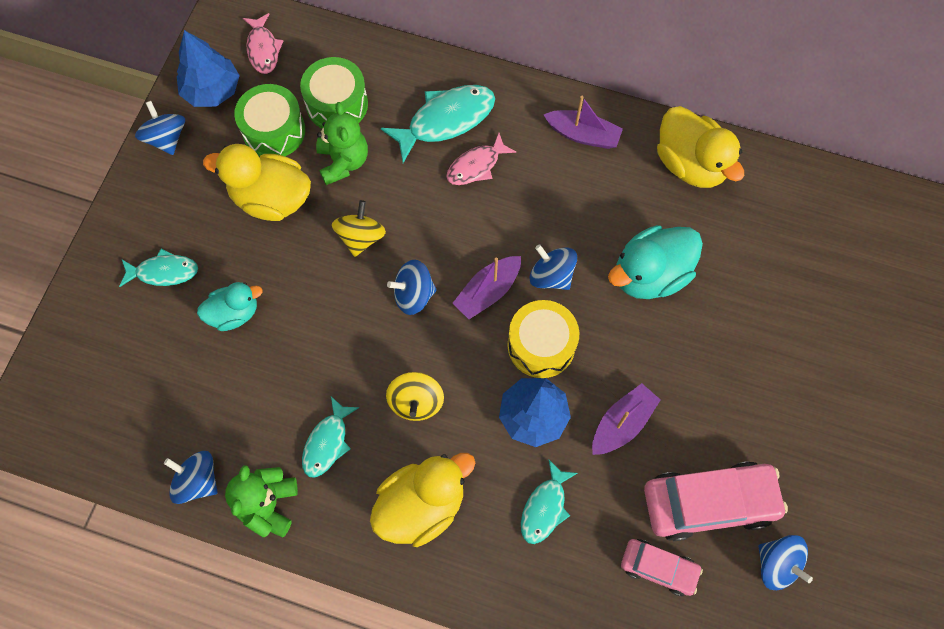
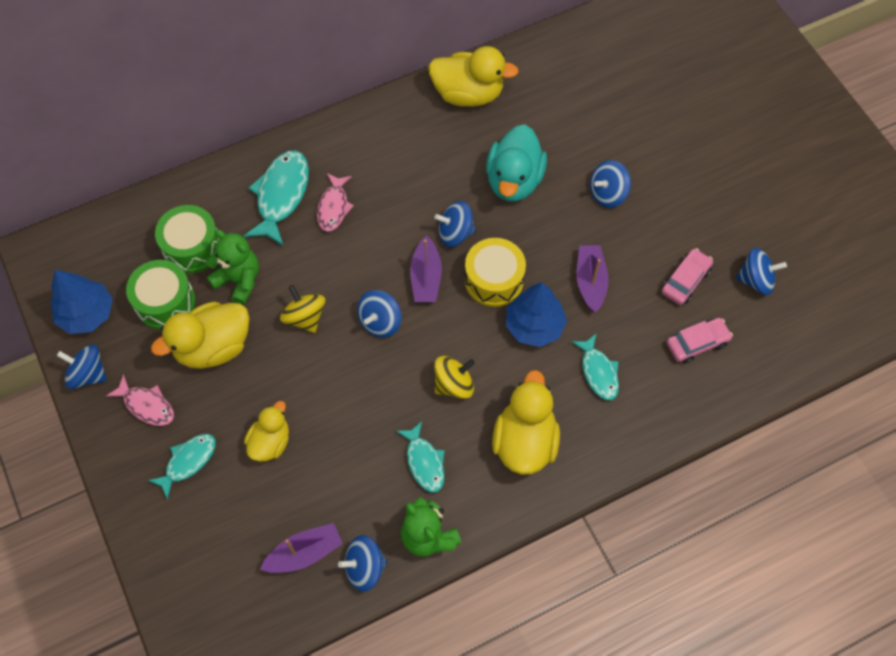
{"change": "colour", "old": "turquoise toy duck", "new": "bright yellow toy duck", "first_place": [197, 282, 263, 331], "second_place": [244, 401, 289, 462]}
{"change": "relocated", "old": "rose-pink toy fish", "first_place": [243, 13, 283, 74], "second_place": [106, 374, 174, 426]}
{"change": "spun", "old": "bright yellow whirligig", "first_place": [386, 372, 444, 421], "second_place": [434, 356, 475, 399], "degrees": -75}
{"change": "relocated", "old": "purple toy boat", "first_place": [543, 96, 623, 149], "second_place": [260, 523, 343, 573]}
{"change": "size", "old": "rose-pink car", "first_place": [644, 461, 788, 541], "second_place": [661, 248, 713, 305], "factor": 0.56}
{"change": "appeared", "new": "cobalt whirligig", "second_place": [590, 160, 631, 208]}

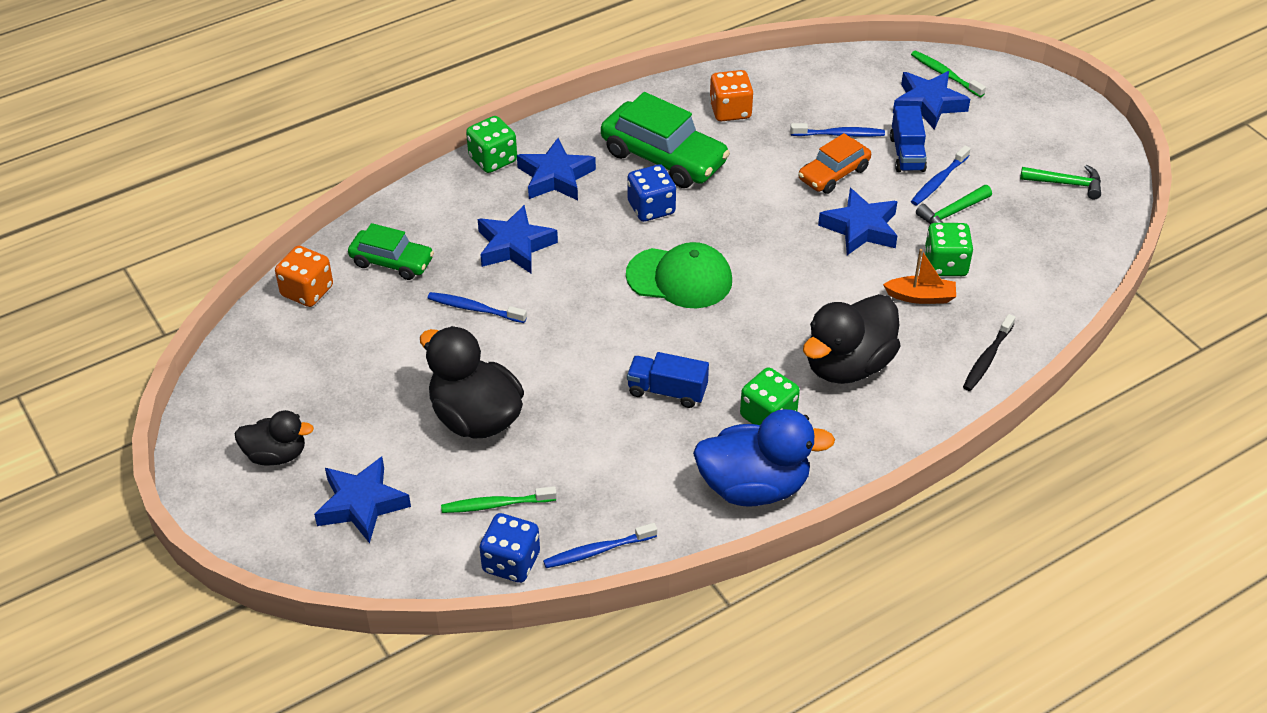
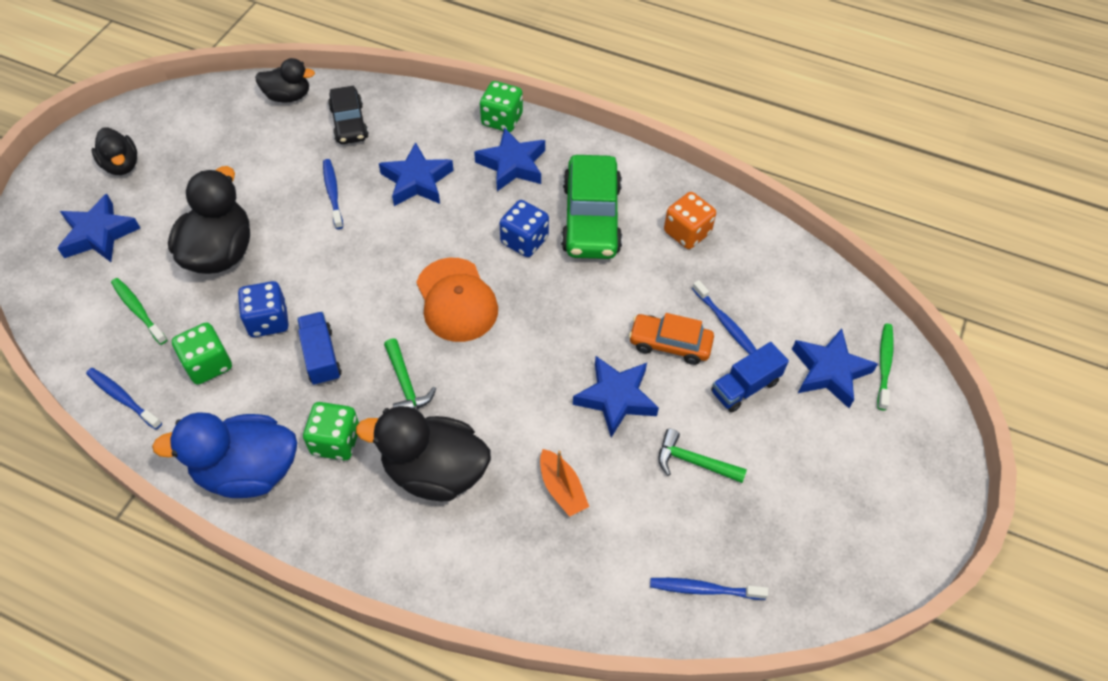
{"change": "exchanged", "old": "bright orange dice", "new": "ebony toy duck", "first_place": [275, 246, 333, 307], "second_place": [255, 58, 315, 103]}
{"change": "colour", "old": "emerald car", "new": "ebony car", "first_place": [348, 223, 434, 280], "second_place": [328, 86, 369, 144]}
{"change": "relocated", "old": "cobalt dice", "first_place": [480, 513, 540, 583], "second_place": [238, 281, 289, 337]}
{"change": "colour", "old": "emerald cap", "new": "bright orange cap", "first_place": [626, 242, 732, 308], "second_place": [416, 258, 498, 342]}
{"change": "spun", "old": "cobalt toy duck", "first_place": [693, 409, 835, 507], "second_place": [152, 412, 297, 498], "degrees": 120}
{"change": "relocated", "old": "cobalt tooth brush", "first_place": [911, 146, 971, 206], "second_place": [650, 578, 768, 600]}
{"change": "relocated", "old": "emerald dice", "first_place": [924, 223, 973, 276], "second_place": [172, 322, 232, 385]}
{"change": "missing", "old": "ebony tooth brush", "first_place": [963, 314, 1015, 391]}
{"change": "relocated", "old": "emerald claw hammer", "first_place": [1020, 165, 1101, 200], "second_place": [384, 338, 436, 409]}

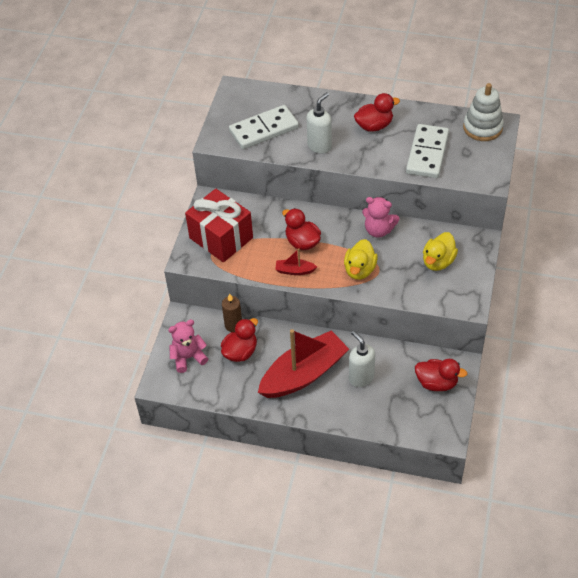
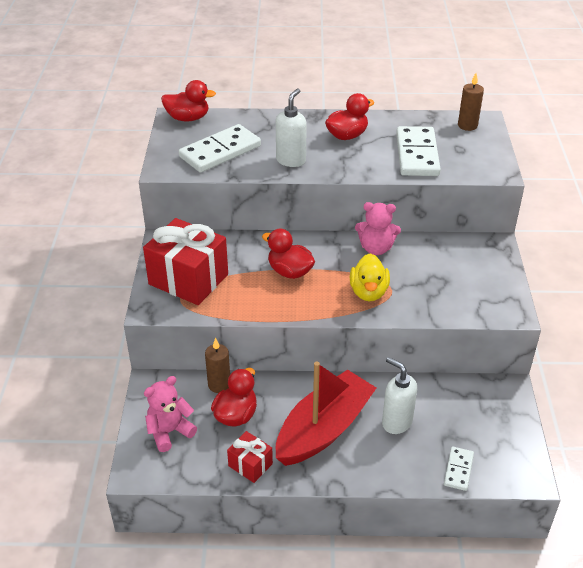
{"change": "missing", "old": "red toy boat", "first_place": [275, 248, 317, 275]}
{"change": "relocated", "old": "red toy duck", "first_place": [415, 359, 468, 391], "second_place": [161, 80, 216, 121]}
{"change": "missing", "old": "bright yellow toy duck", "first_place": [423, 232, 458, 271]}
{"change": "exchanged", "old": "white stacking rings", "new": "russet candle", "first_place": [463, 83, 504, 141], "second_place": [458, 73, 484, 131]}
{"change": "appeared", "new": "red gift", "second_place": [227, 431, 273, 483]}
{"change": "appeared", "new": "white domino piece", "second_place": [444, 447, 474, 491]}

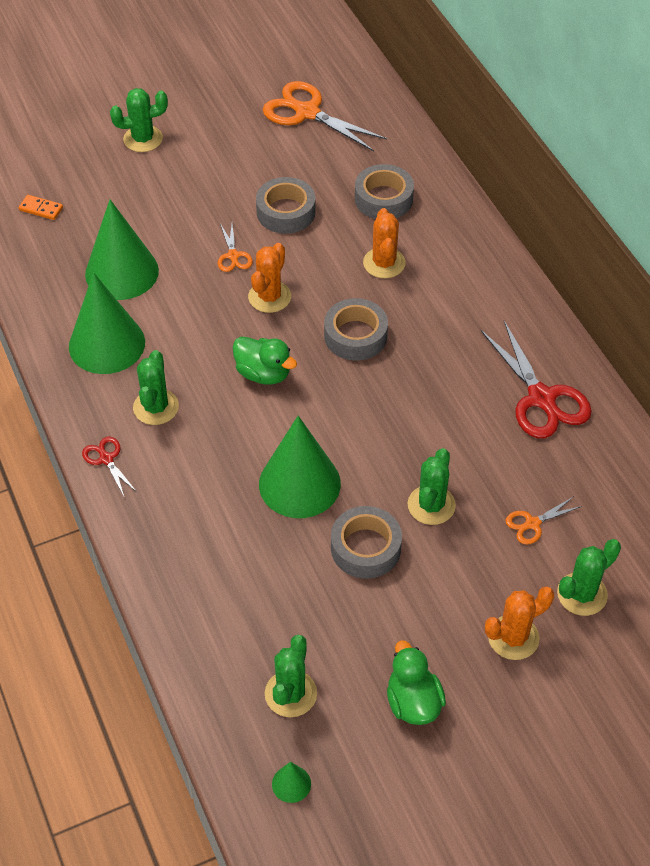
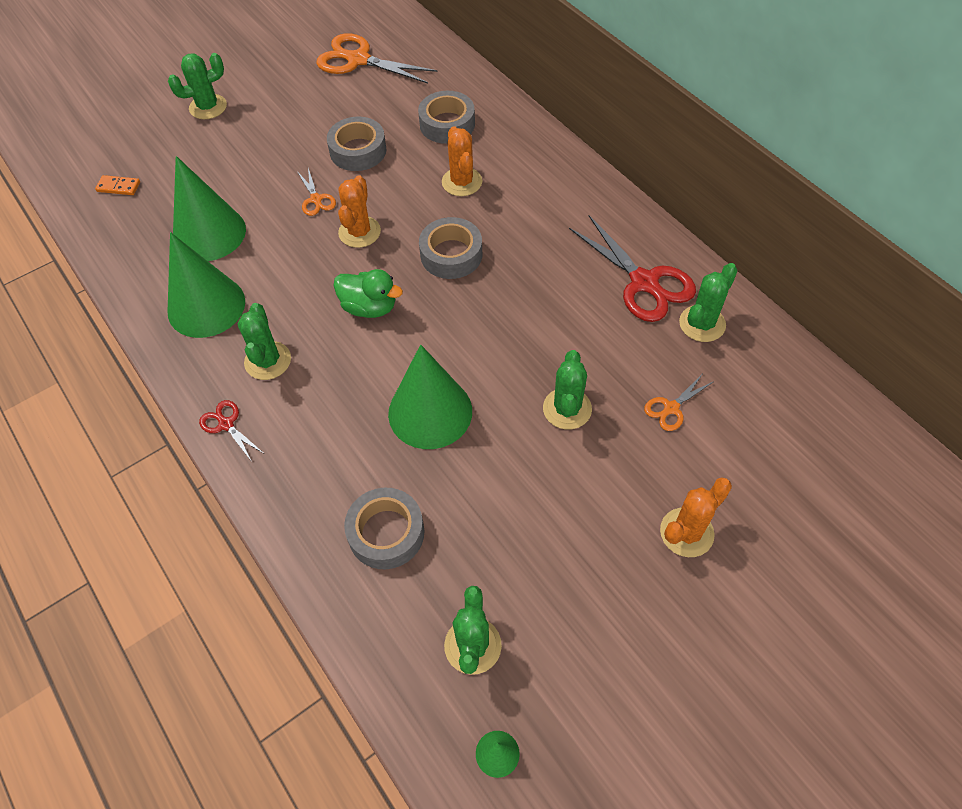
{"change": "relocated", "old": "gray roll of tape", "first_place": [331, 506, 402, 579], "second_place": [344, 488, 424, 569]}
{"change": "missing", "old": "emerald toy duck", "first_place": [387, 640, 446, 725]}
{"change": "relocated", "old": "emerald prickly plant", "first_place": [557, 539, 621, 616], "second_place": [679, 263, 738, 342]}

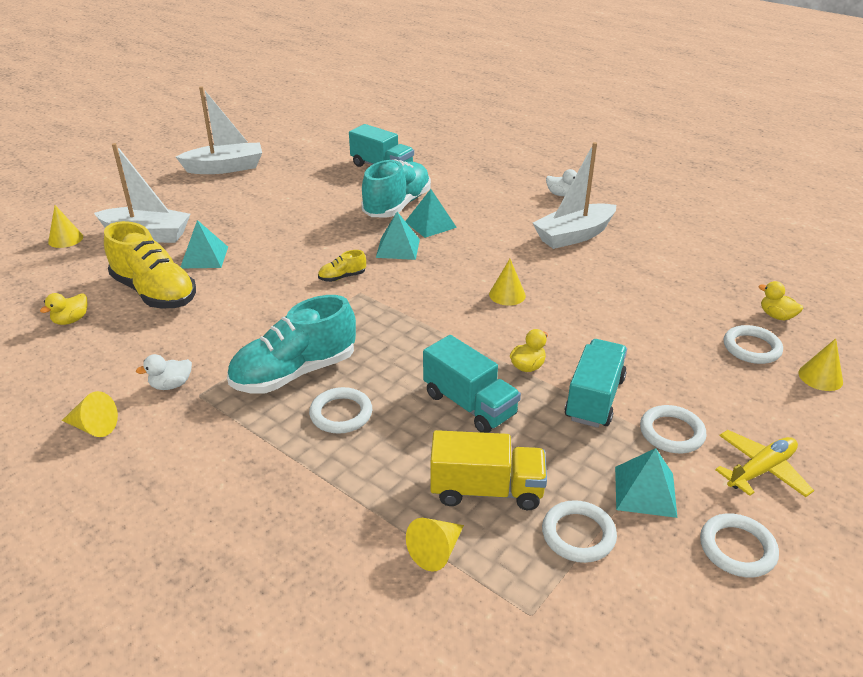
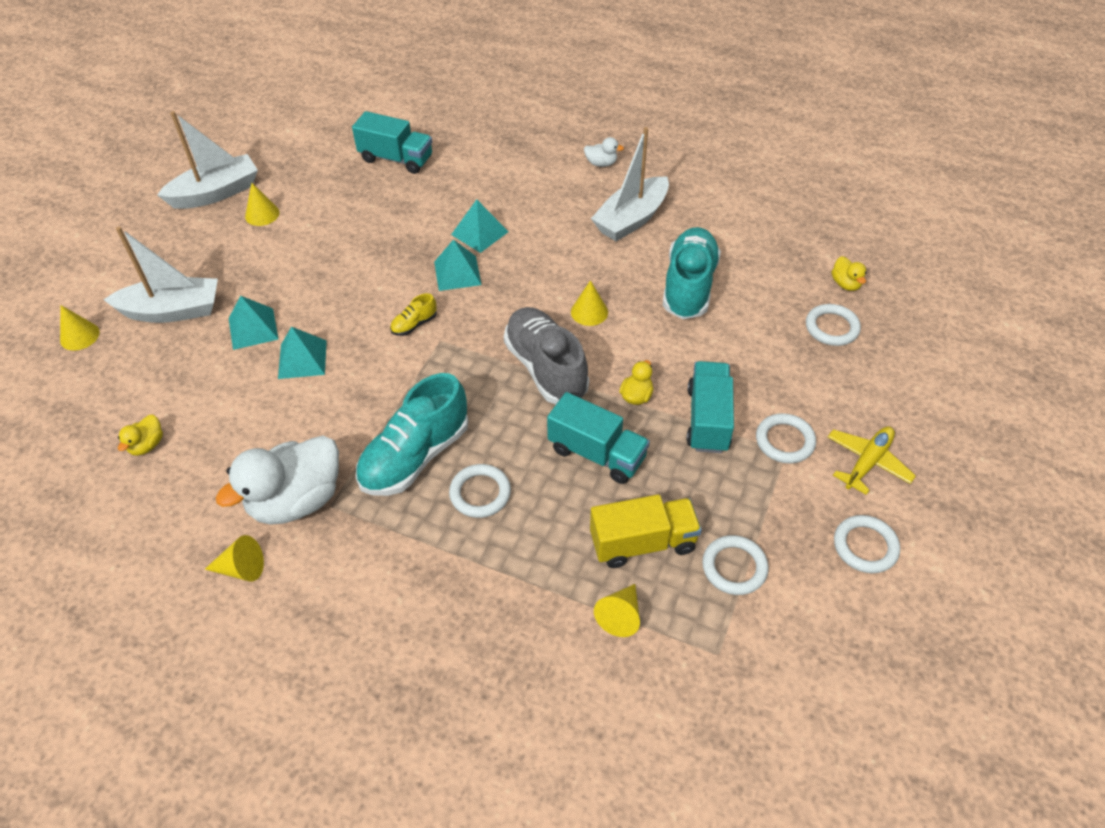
{"change": "missing", "old": "bright yellow shoe", "first_place": [104, 221, 196, 308]}
{"change": "size", "old": "white toy duck", "first_place": [136, 354, 192, 390], "second_place": [216, 436, 339, 525], "factor": 2.29}
{"change": "relocated", "old": "turquoise shoe", "first_place": [362, 159, 431, 218], "second_place": [663, 227, 721, 319]}
{"change": "relocated", "old": "turquoise solid pyramid", "first_place": [615, 448, 677, 518], "second_place": [278, 326, 327, 379]}
{"change": "spun", "old": "bright yellow toy duck", "first_place": [759, 281, 803, 320], "second_place": [832, 256, 867, 291], "degrees": -135}
{"change": "relocated", "old": "bright yellow cone", "first_place": [798, 338, 843, 391], "second_place": [245, 183, 279, 226]}
{"change": "appeared", "new": "gray shoe", "second_place": [504, 307, 589, 404]}

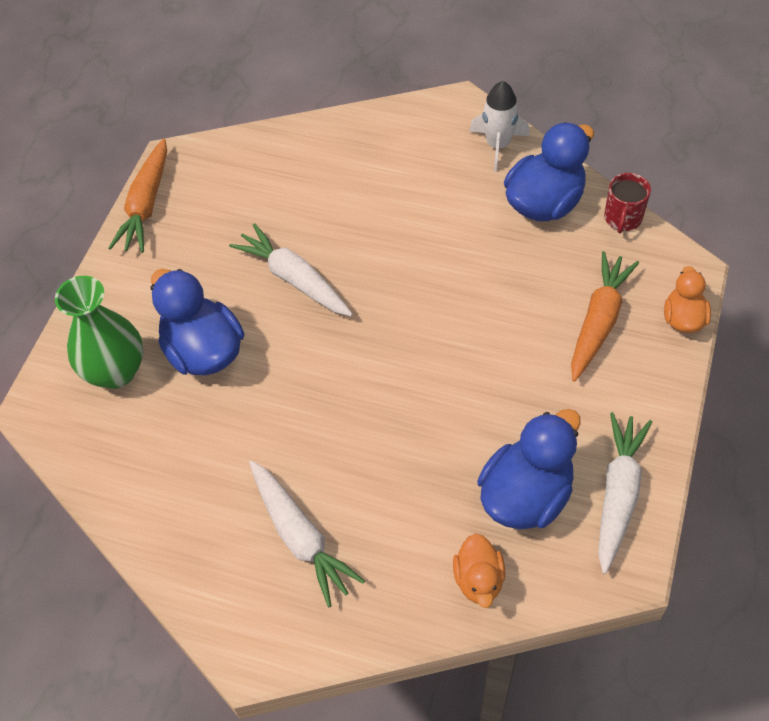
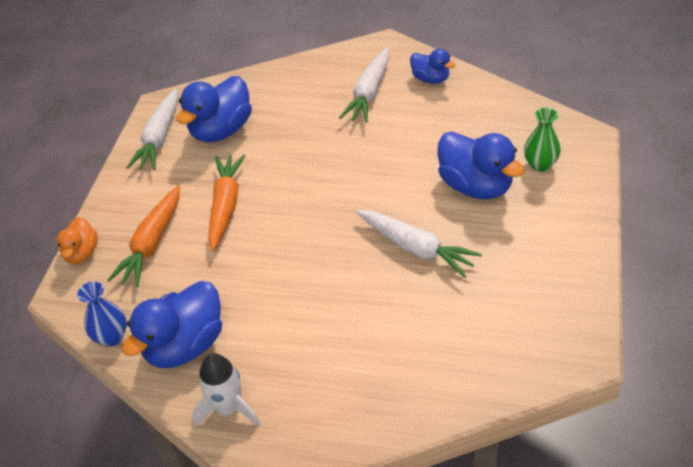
{"change": "size", "old": "emerald vase", "first_place": [55, 276, 143, 389], "second_place": [524, 108, 561, 172], "factor": 0.62}
{"change": "relocated", "old": "bright orange carrot", "first_place": [108, 138, 167, 253], "second_place": [208, 155, 246, 251]}
{"change": "spun", "old": "white carrot", "first_place": [249, 460, 365, 607], "second_place": [339, 48, 390, 123], "degrees": -120}
{"change": "missing", "old": "bright orange toy duck", "first_place": [453, 533, 505, 608]}
{"change": "exchanged", "old": "red coffee mug", "new": "cobalt vase", "first_place": [604, 173, 651, 233], "second_place": [77, 281, 127, 347]}
{"change": "appeared", "new": "cobalt toy duck", "second_place": [410, 49, 455, 84]}

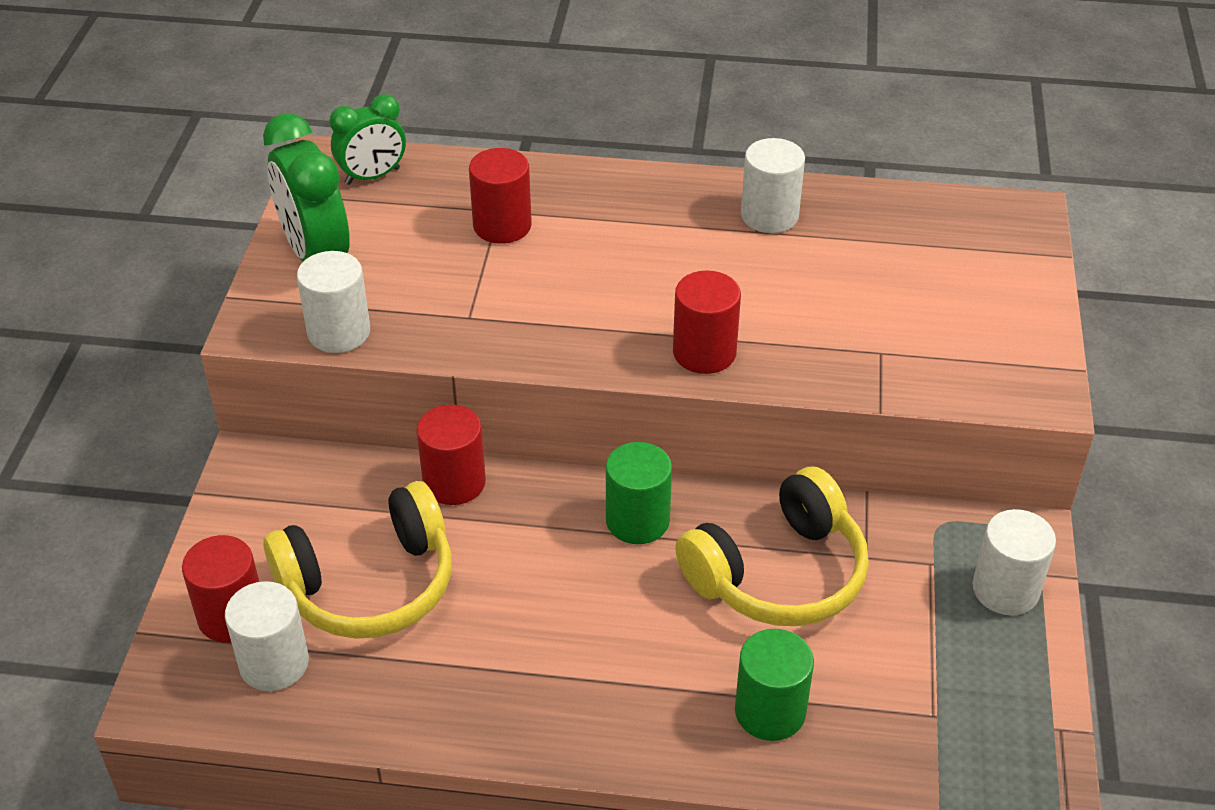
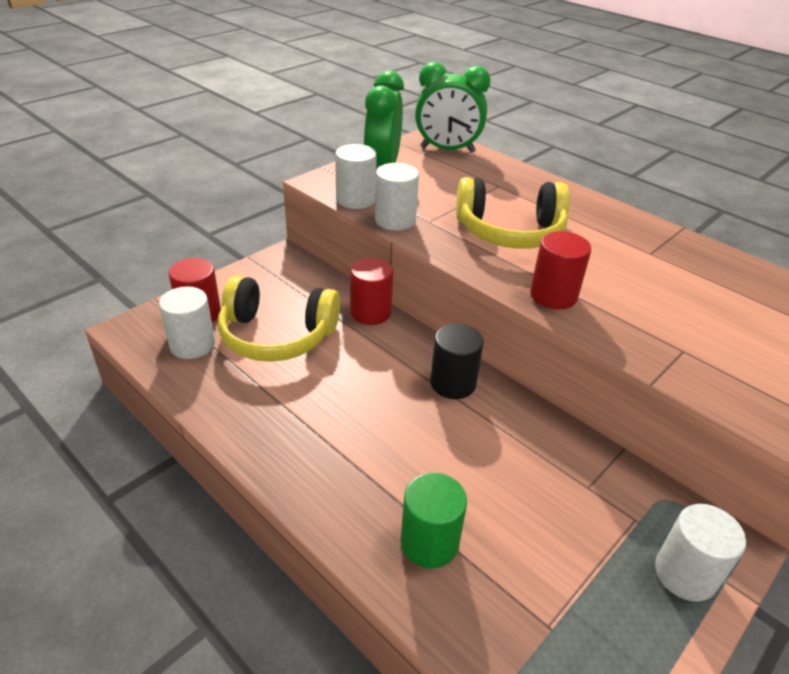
{"change": "size", "old": "emerald bedside clock", "first_place": [330, 94, 406, 185], "second_place": [415, 62, 490, 153], "factor": 1.56}
{"change": "missing", "old": "red solid cylinder", "first_place": [469, 148, 532, 244]}
{"change": "colour", "old": "emerald solid cylinder", "new": "ebony solid cylinder", "first_place": [606, 442, 672, 544], "second_place": [430, 324, 483, 399]}
{"change": "relocated", "old": "bright yellow over-ear headphones", "first_place": [675, 467, 869, 626], "second_place": [456, 177, 570, 249]}
{"change": "relocated", "old": "white solid cylinder", "first_place": [741, 138, 805, 233], "second_place": [375, 163, 419, 231]}

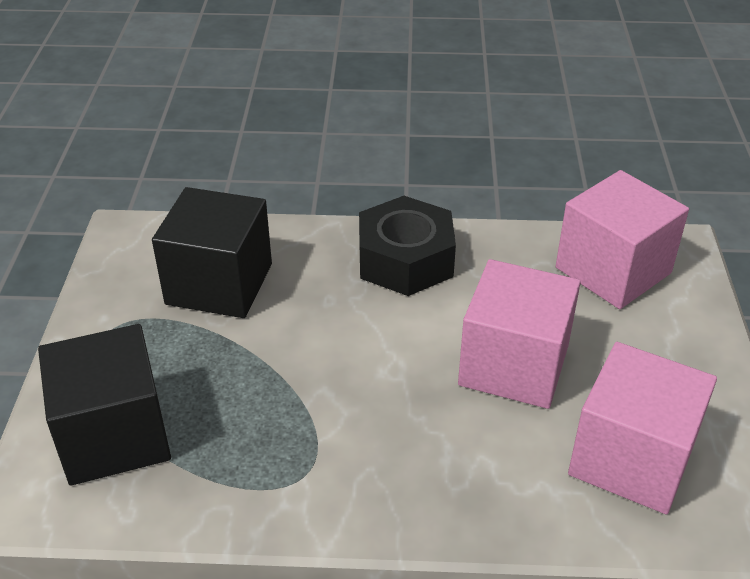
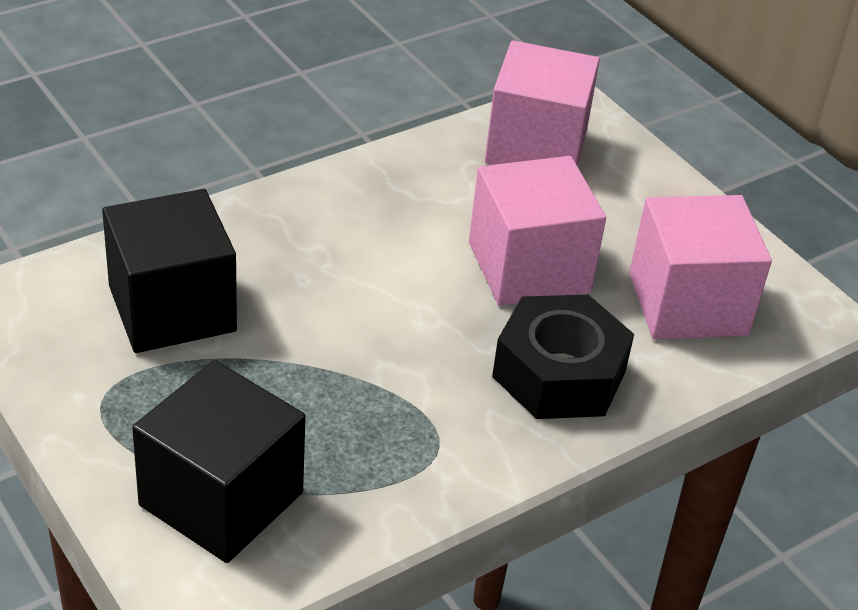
{"change": "relocated", "old": "ebony hex nut", "first_place": [359, 196, 456, 296], "second_place": [492, 295, 634, 419]}

